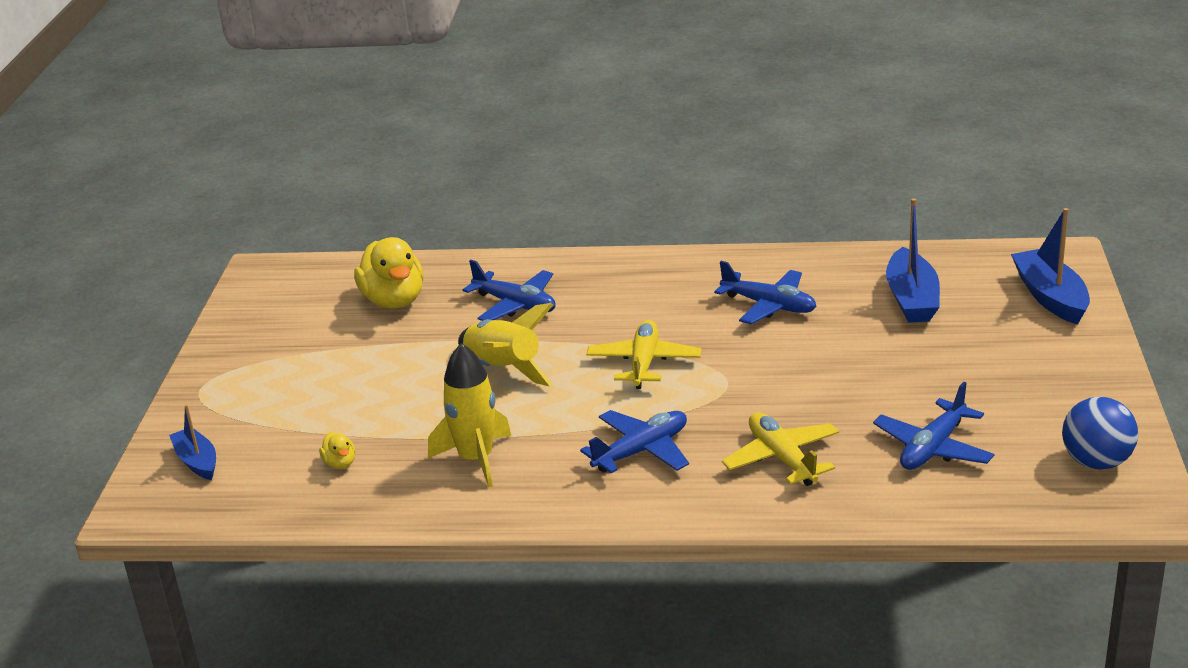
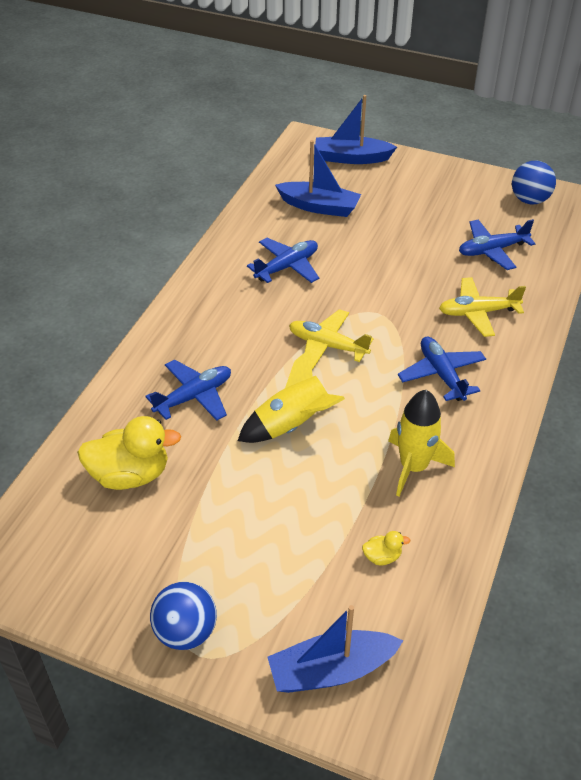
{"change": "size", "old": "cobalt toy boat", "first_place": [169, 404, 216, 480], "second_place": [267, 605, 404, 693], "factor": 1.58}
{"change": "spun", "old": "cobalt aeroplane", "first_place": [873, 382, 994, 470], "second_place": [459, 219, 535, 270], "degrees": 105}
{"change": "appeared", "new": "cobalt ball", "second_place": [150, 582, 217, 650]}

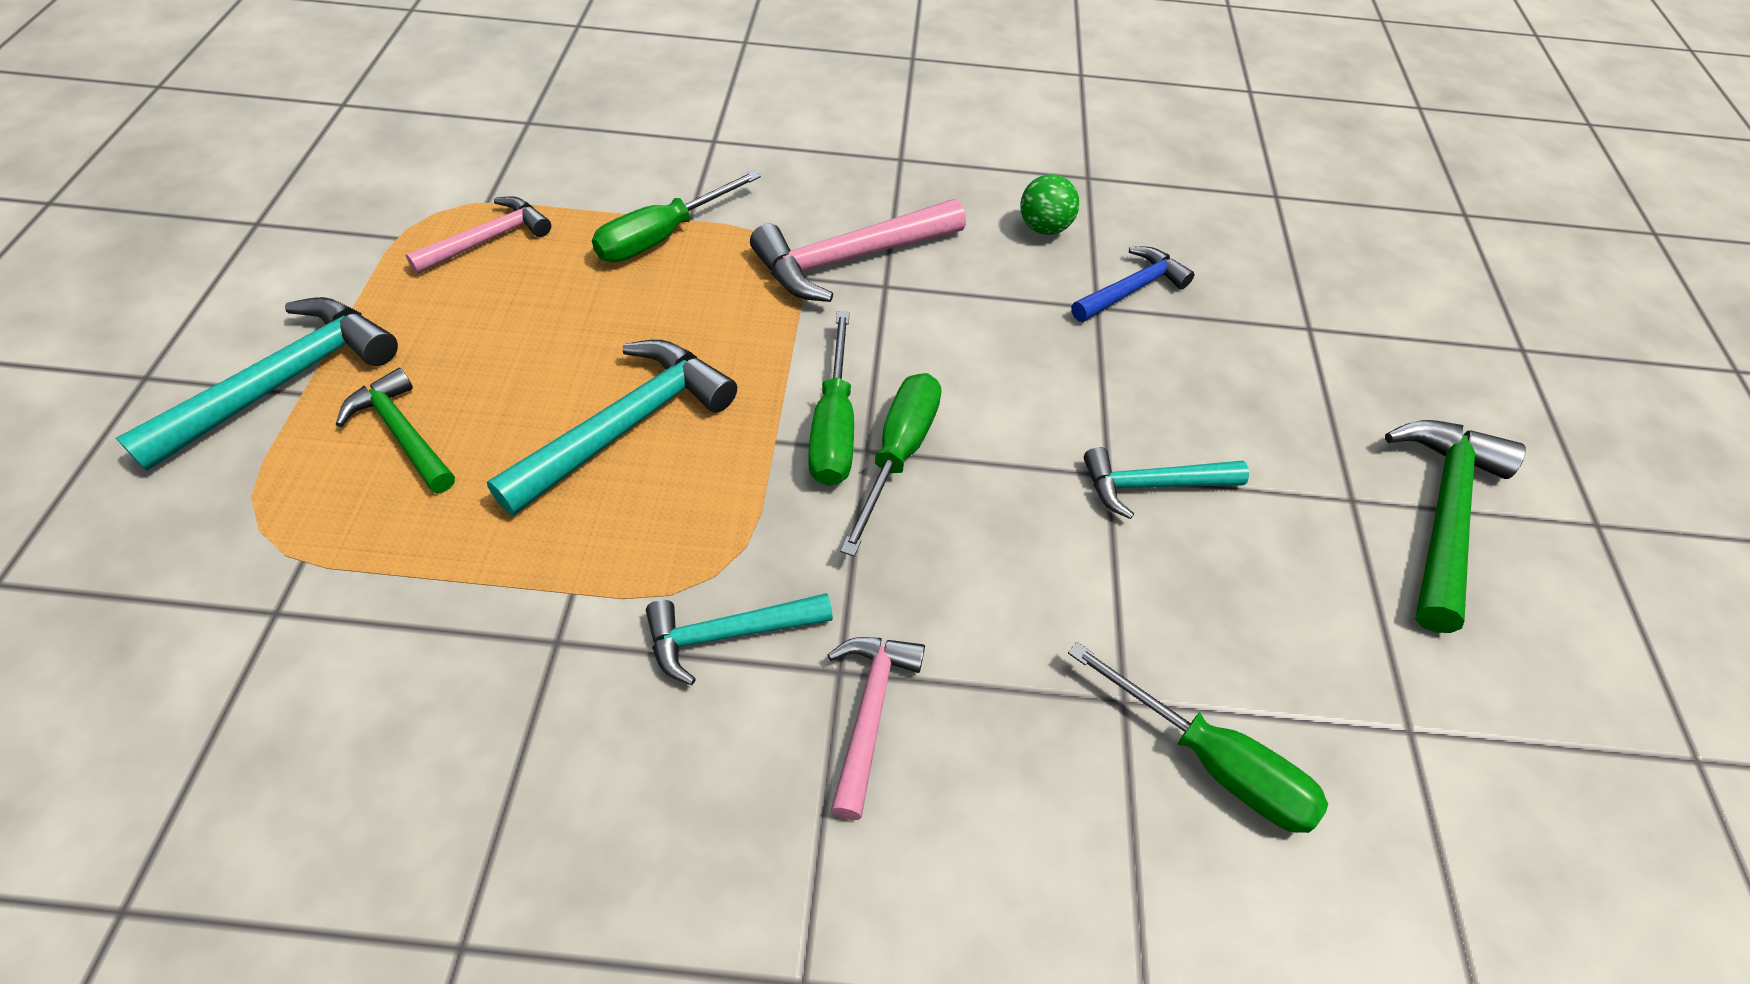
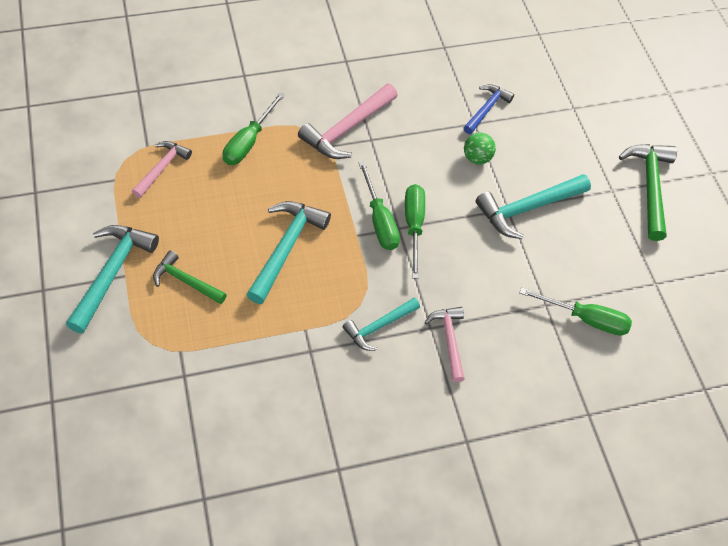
{"change": "relocated", "old": "emerald ball", "first_place": [1020, 174, 1079, 235], "second_place": [464, 133, 496, 165]}
{"change": "size", "old": "turquoise claw hammer", "first_place": [1084, 447, 1249, 519], "second_place": [475, 174, 591, 239], "factor": 1.59}

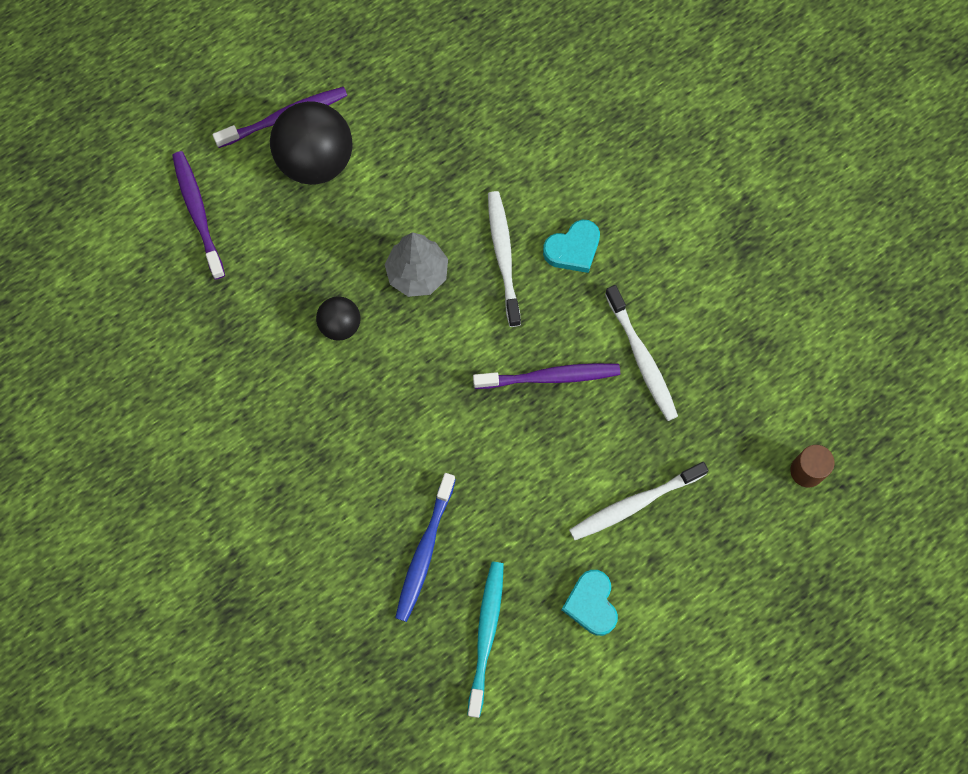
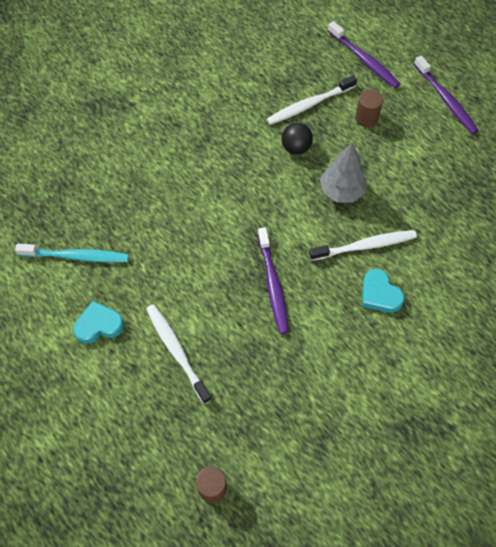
{"change": "spun", "old": "purple tooth brush", "first_place": [172, 151, 225, 280], "second_place": [328, 21, 400, 88], "degrees": 75}
{"change": "missing", "old": "ebony ball", "first_place": [270, 101, 353, 185]}
{"change": "missing", "old": "cobalt tooth brush", "first_place": [395, 473, 456, 622]}
{"change": "relocated", "old": "white tooth brush", "first_place": [605, 285, 678, 421], "second_place": [267, 75, 357, 125]}
{"change": "appeared", "new": "russet solid cylinder", "second_place": [355, 90, 383, 128]}

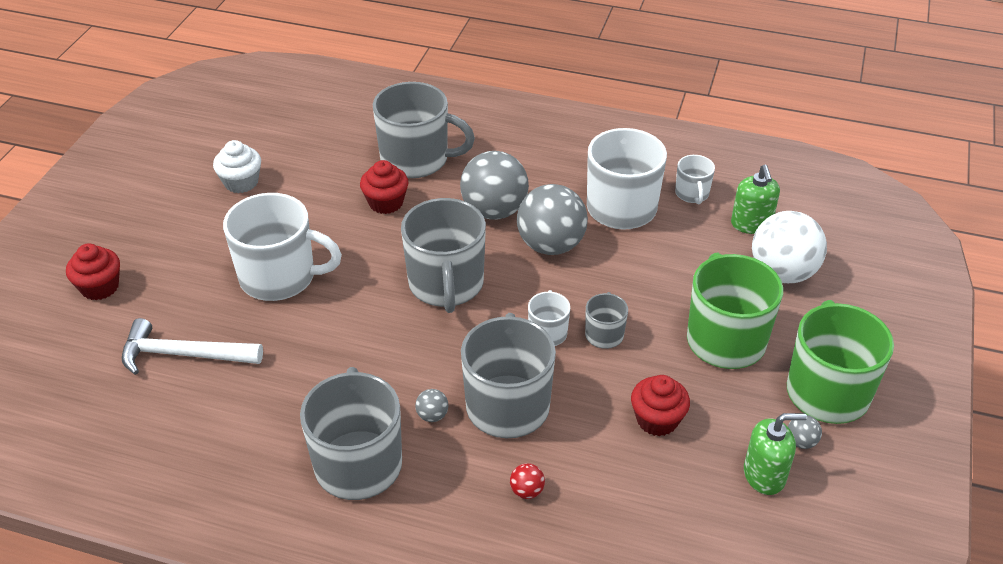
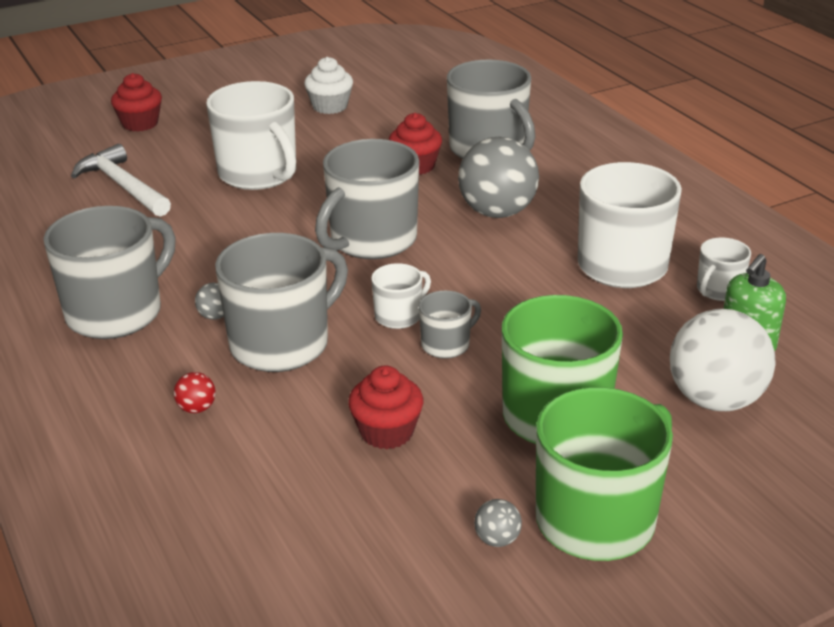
{"change": "missing", "old": "gray ball", "first_place": [517, 184, 588, 255]}
{"change": "missing", "old": "emerald pump bottle", "first_place": [744, 413, 807, 495]}

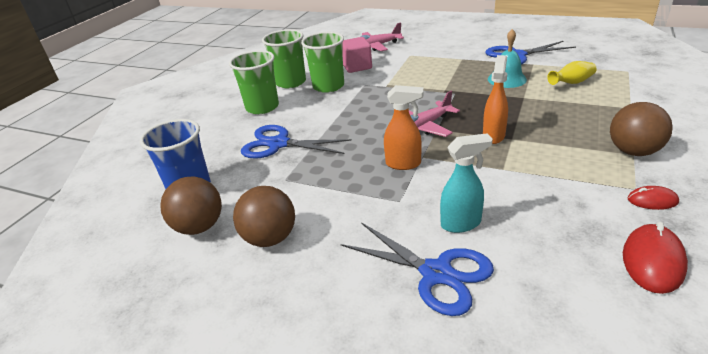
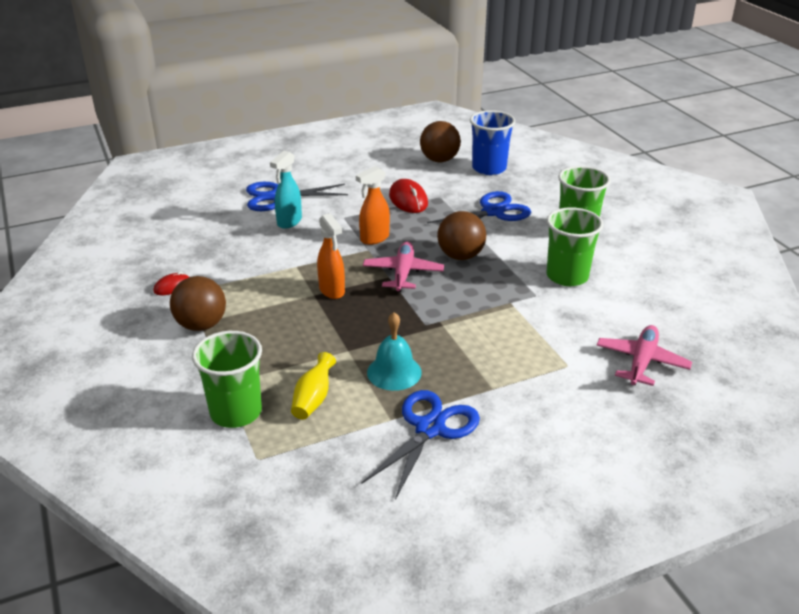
{"change": "relocated", "old": "russet ball", "first_place": [233, 186, 295, 247], "second_place": [437, 211, 486, 260]}
{"change": "relocated", "old": "emerald beaker", "first_place": [262, 29, 306, 88], "second_place": [192, 331, 262, 428]}
{"change": "missing", "old": "rose-pink cube", "first_place": [342, 37, 372, 73]}
{"change": "relocated", "old": "red PC mouse", "first_place": [623, 222, 688, 294], "second_place": [389, 179, 428, 213]}

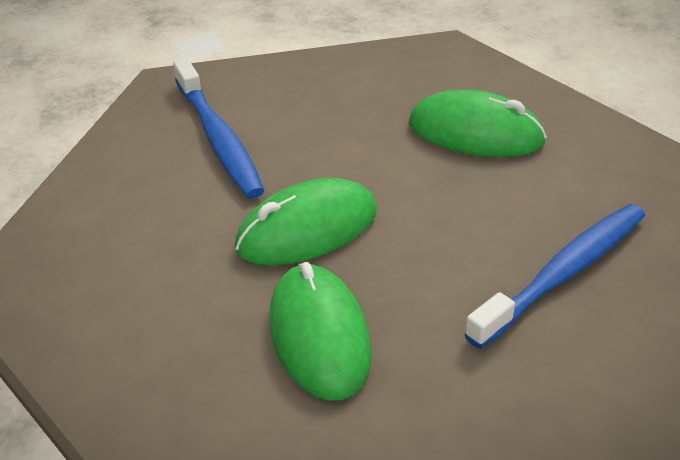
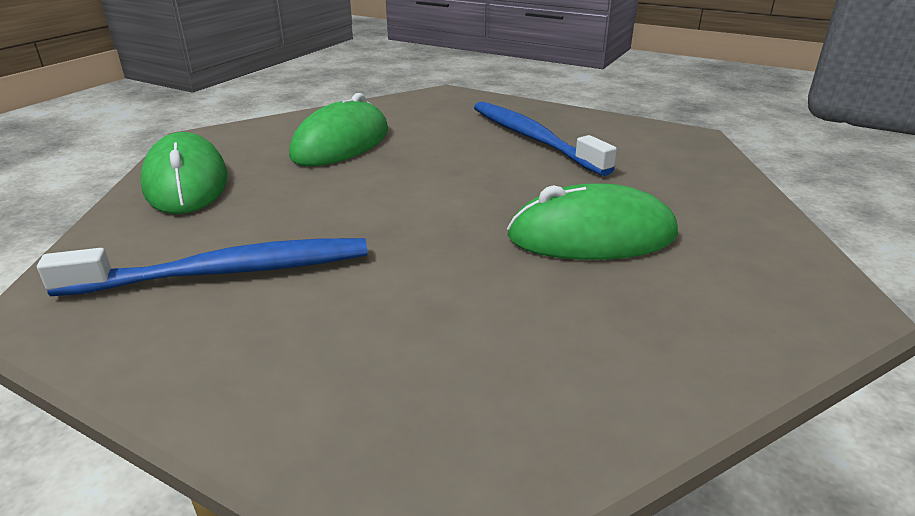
{"change": "relocated", "old": "emerald PC mouse", "first_place": [234, 178, 377, 265], "second_place": [141, 132, 228, 214]}

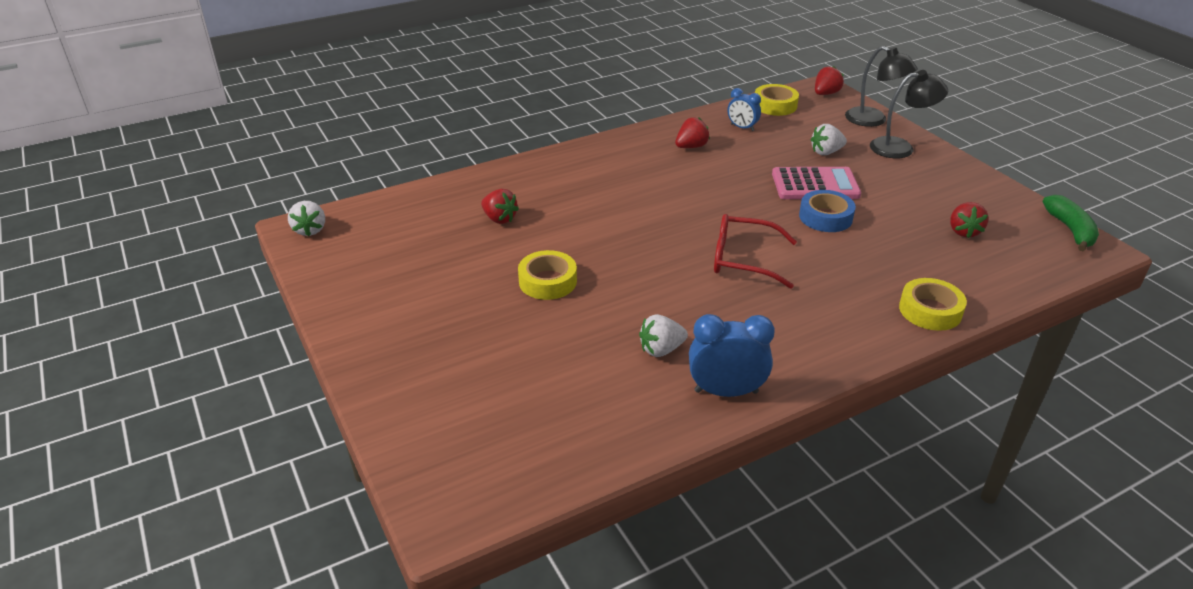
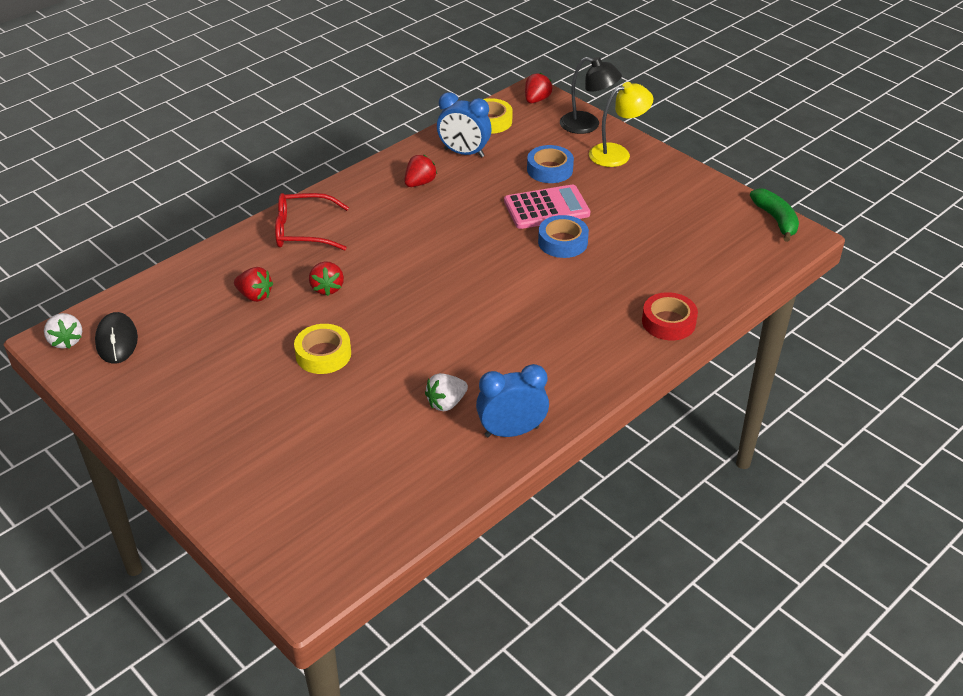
{"change": "relocated", "old": "red eyeglasses", "first_place": [714, 214, 797, 289], "second_place": [275, 193, 349, 251]}
{"change": "size", "old": "cobalt bedside clock", "first_place": [728, 88, 761, 131], "second_place": [437, 92, 492, 157], "factor": 1.62}
{"change": "exchanged", "old": "white berry", "new": "cobalt roll of tape", "first_place": [810, 124, 847, 155], "second_place": [527, 145, 574, 183]}
{"change": "colour", "old": "ebony reading lamp", "new": "bright yellow reading lamp", "first_place": [870, 70, 948, 158], "second_place": [589, 82, 653, 167]}
{"change": "colour", "old": "bright yellow roll of tape", "new": "red roll of tape", "first_place": [899, 278, 967, 331], "second_place": [642, 292, 698, 341]}
{"change": "relocated", "old": "red berry", "first_place": [950, 202, 989, 238], "second_place": [309, 262, 344, 296]}
{"change": "appeared", "new": "ebony PC mouse", "second_place": [95, 312, 138, 364]}

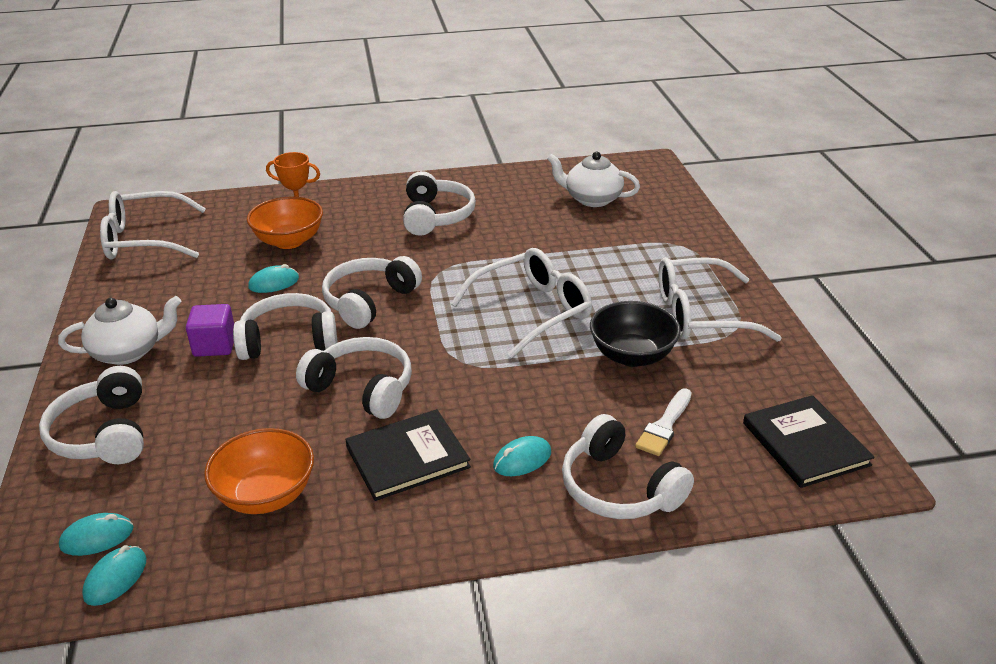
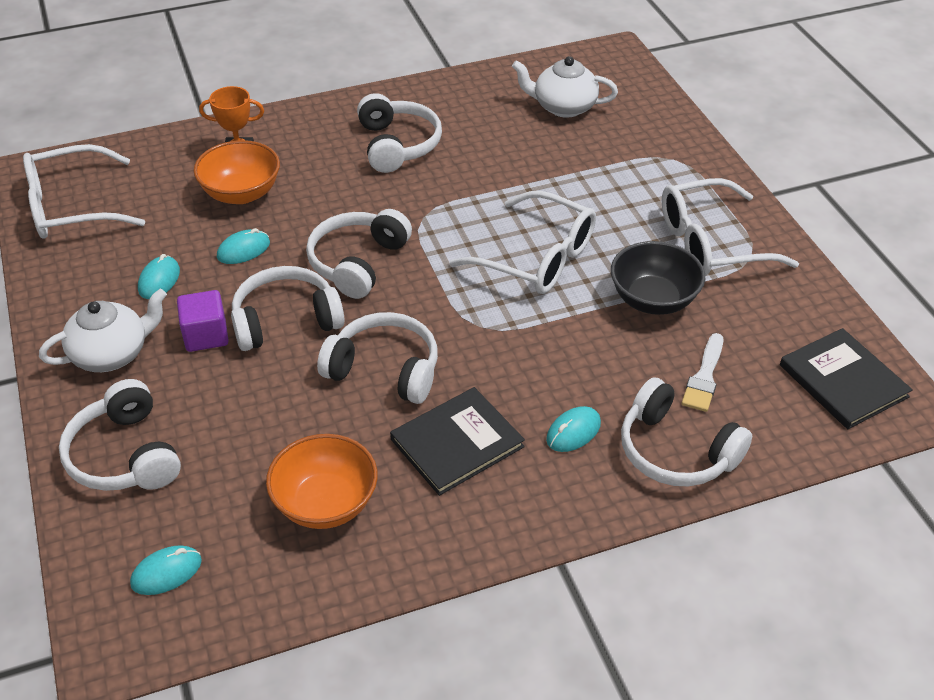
{"change": "relocated", "old": "turquoise PC mouse", "first_place": [82, 545, 147, 606], "second_place": [138, 254, 180, 299]}
{"change": "spun", "old": "white eyeglasses", "first_place": [451, 248, 592, 358], "second_place": [450, 191, 596, 294], "degrees": 75}

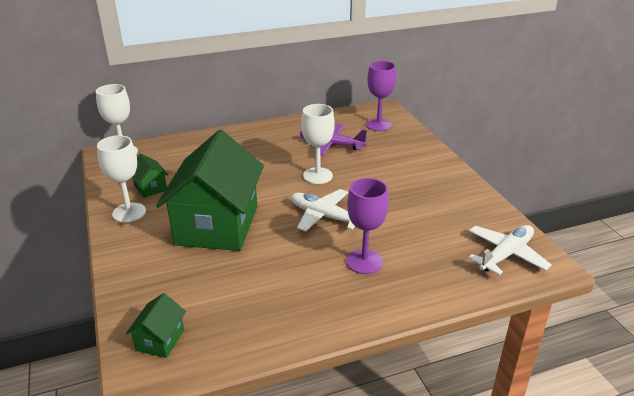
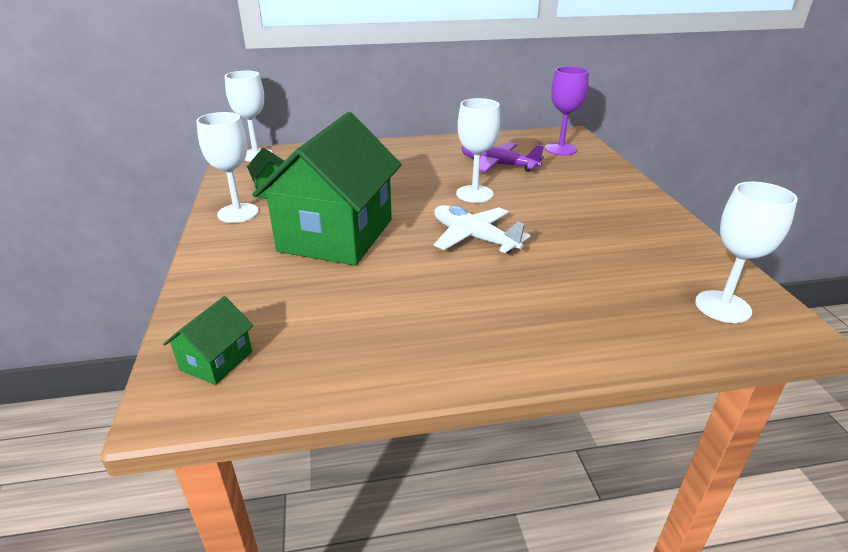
{"change": "missing", "old": "purple wine glass", "first_place": [346, 178, 389, 274]}
{"change": "exchanged", "old": "white aeroplane", "new": "white wine glass", "first_place": [468, 225, 552, 275], "second_place": [695, 181, 798, 323]}

